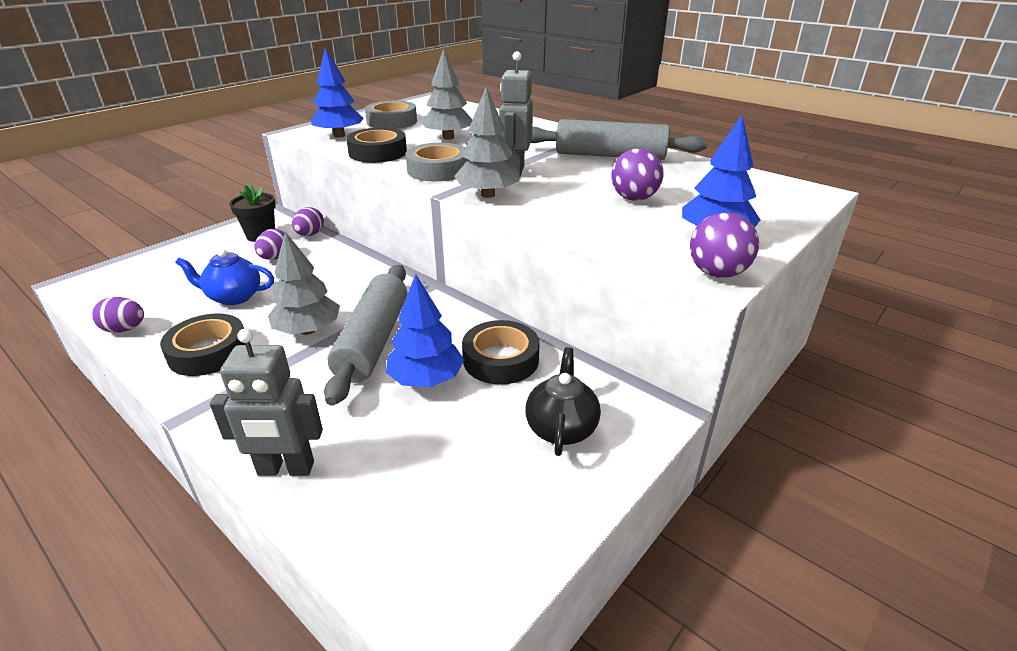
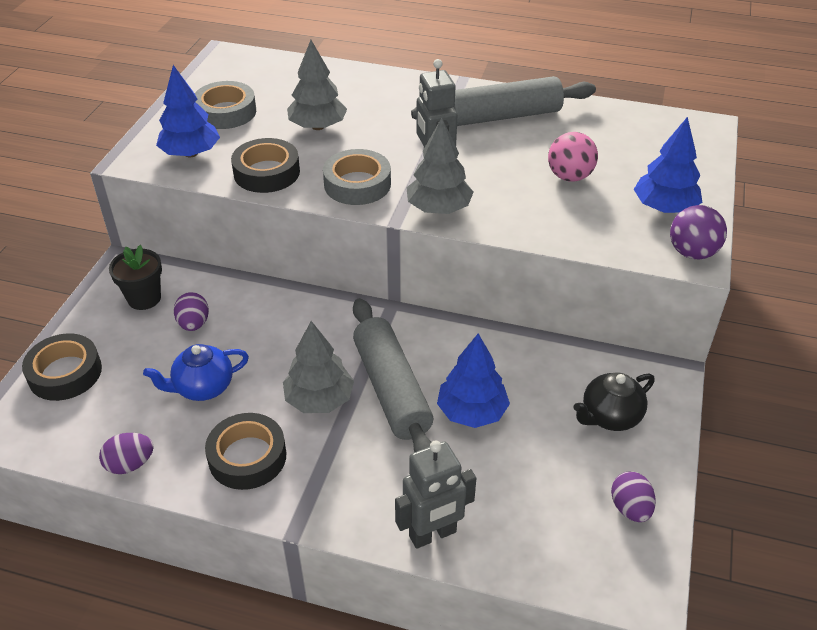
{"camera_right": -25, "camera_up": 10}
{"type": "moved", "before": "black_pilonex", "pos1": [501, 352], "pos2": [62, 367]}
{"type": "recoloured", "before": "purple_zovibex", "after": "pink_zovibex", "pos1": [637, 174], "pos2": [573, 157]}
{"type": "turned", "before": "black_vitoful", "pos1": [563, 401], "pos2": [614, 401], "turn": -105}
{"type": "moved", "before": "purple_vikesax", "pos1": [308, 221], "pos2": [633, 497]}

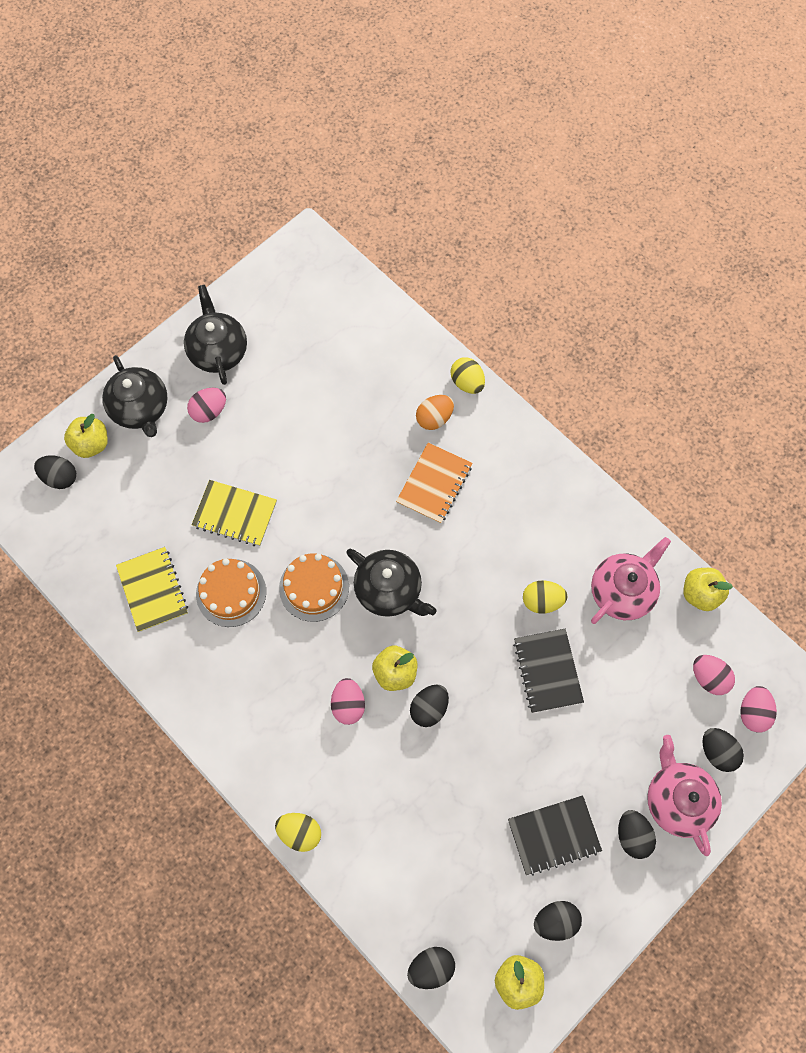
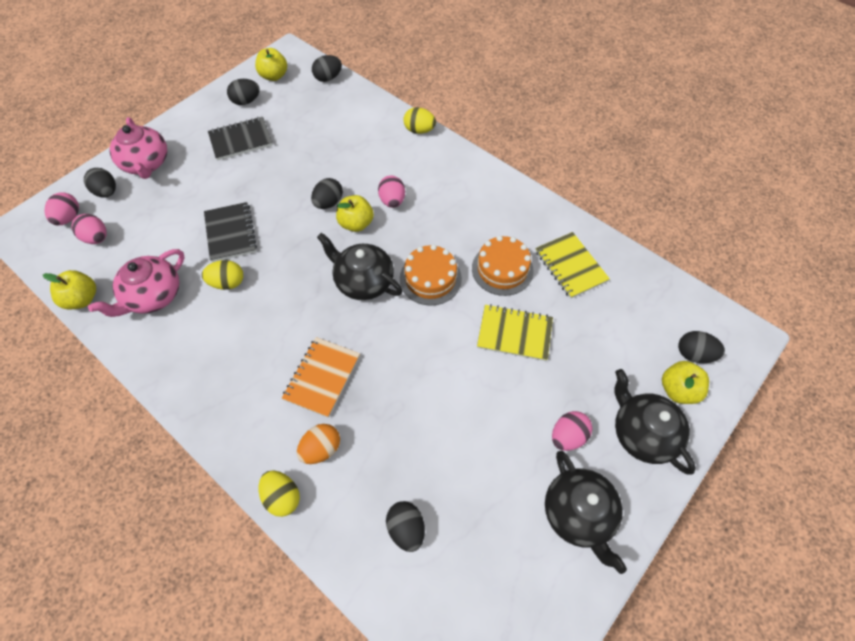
{"camera_right": 175, "camera_up": -10}
{"type": "moved", "before": "black_vikesax", "pos1": [637, 834], "pos2": [405, 526]}

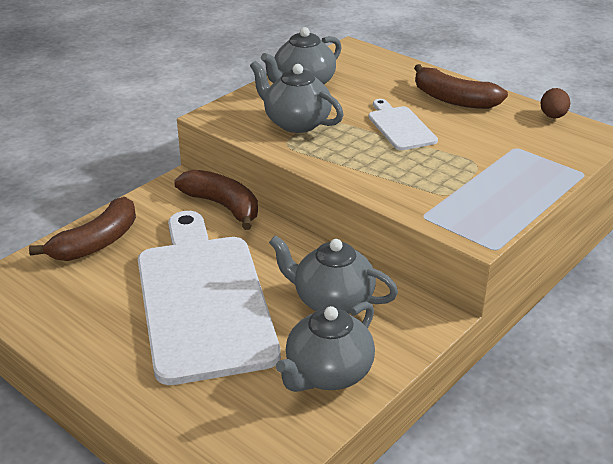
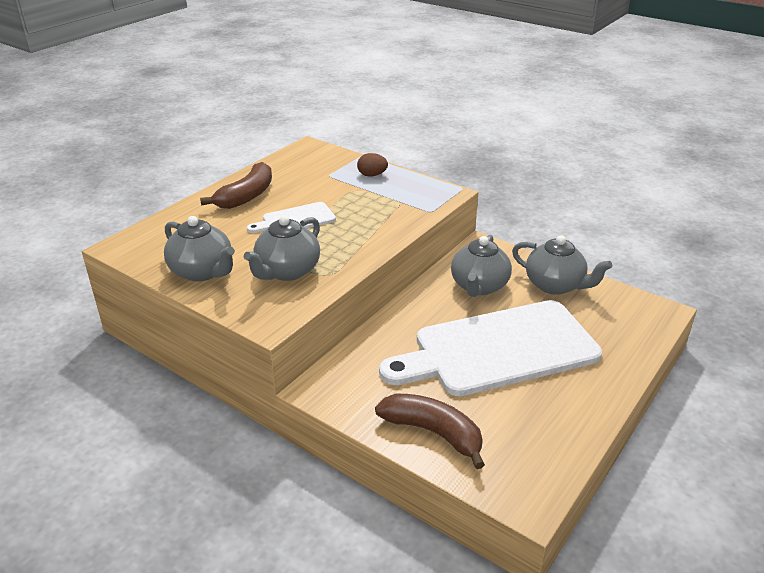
{"camera_right": -95, "camera_up": 0}
{"type": "moved", "before": "brown_vikesax", "pos1": [555, 103], "pos2": [372, 165]}
{"type": "removed", "before": "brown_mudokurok", "pos1": [216, 199]}

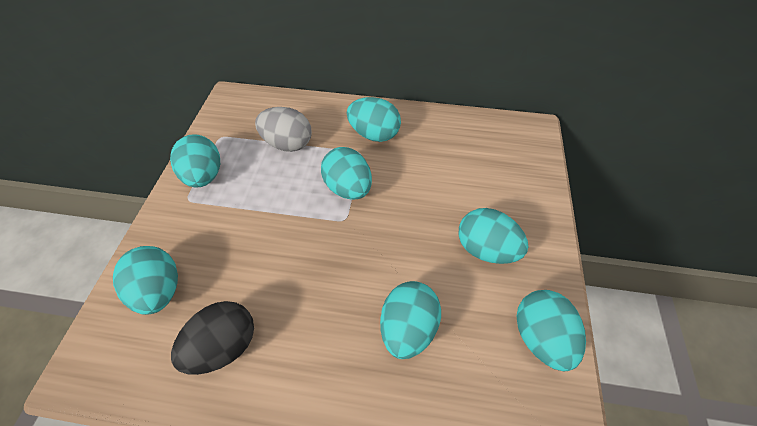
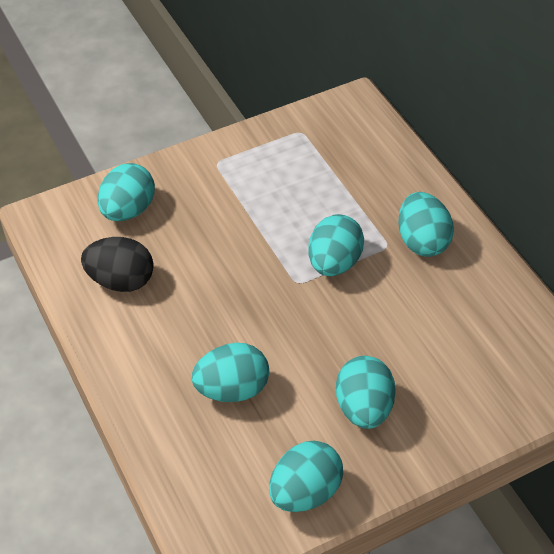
{"camera_right": 55, "camera_up": -5}
{"type": "removed", "before": "turquoise_vikesax", "pos1": [195, 161]}
{"type": "removed", "before": "grey_vikesax", "pos1": [283, 129]}

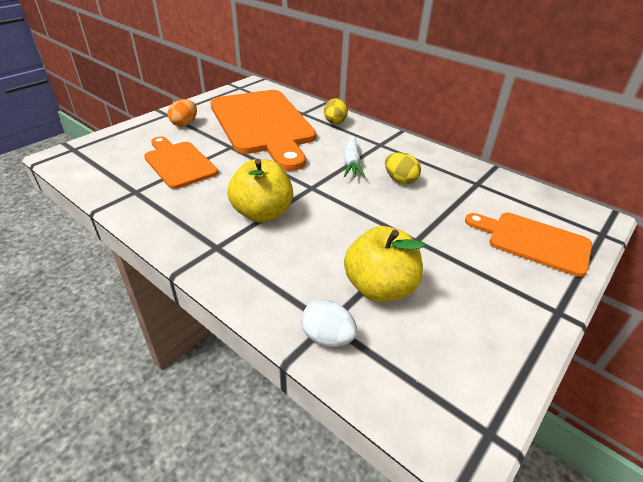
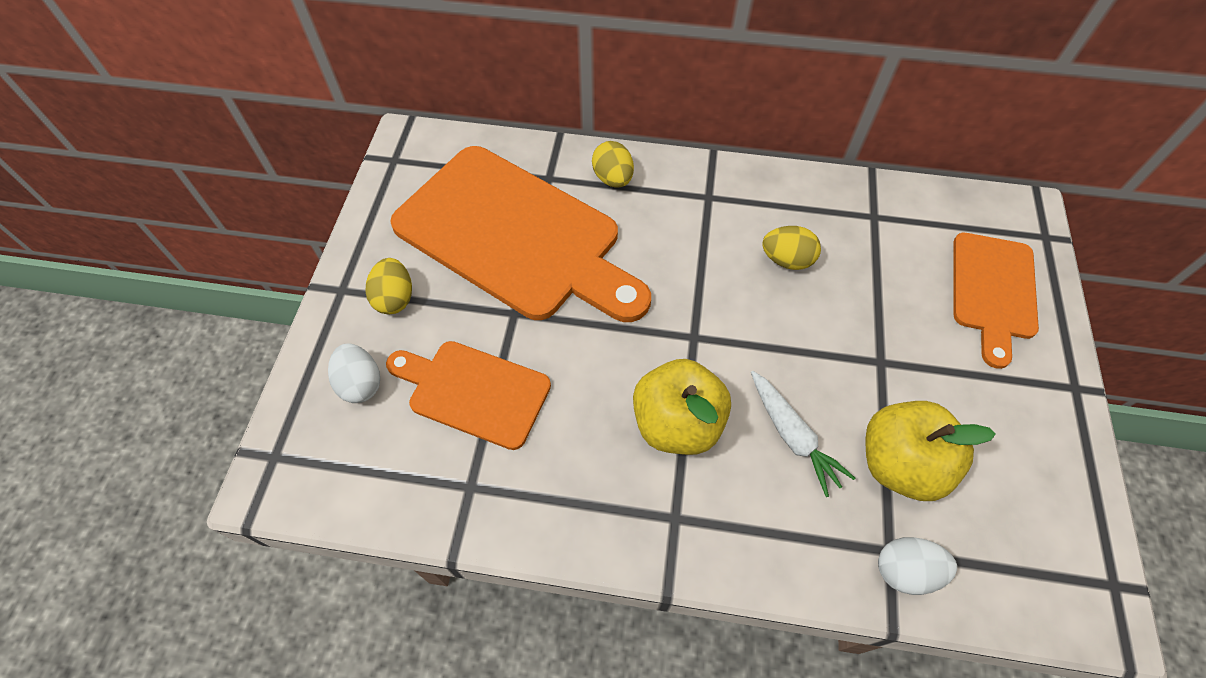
{"camera_right": -30, "camera_up": 20}
{"type": "added", "after": "white_vikesax", "pos2": [354, 373]}
{"type": "recoloured", "before": "orange_vikesax", "after": "yellow_vikesax", "pos1": [182, 113], "pos2": [389, 286]}
{"type": "moved", "before": "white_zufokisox", "pos1": [354, 157], "pos2": [803, 434]}
{"type": "turned", "before": "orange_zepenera", "pos1": [528, 245], "pos2": [996, 301], "turn": -75}

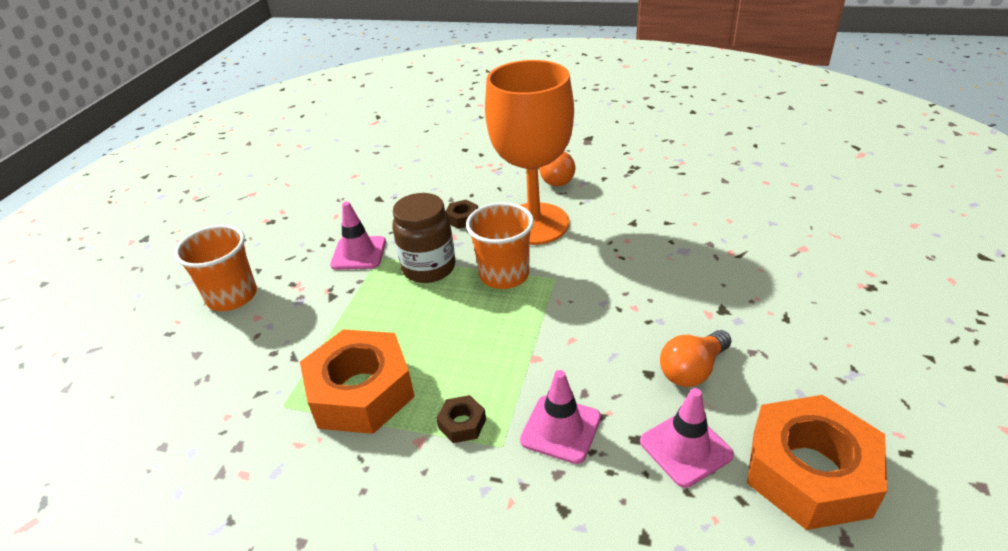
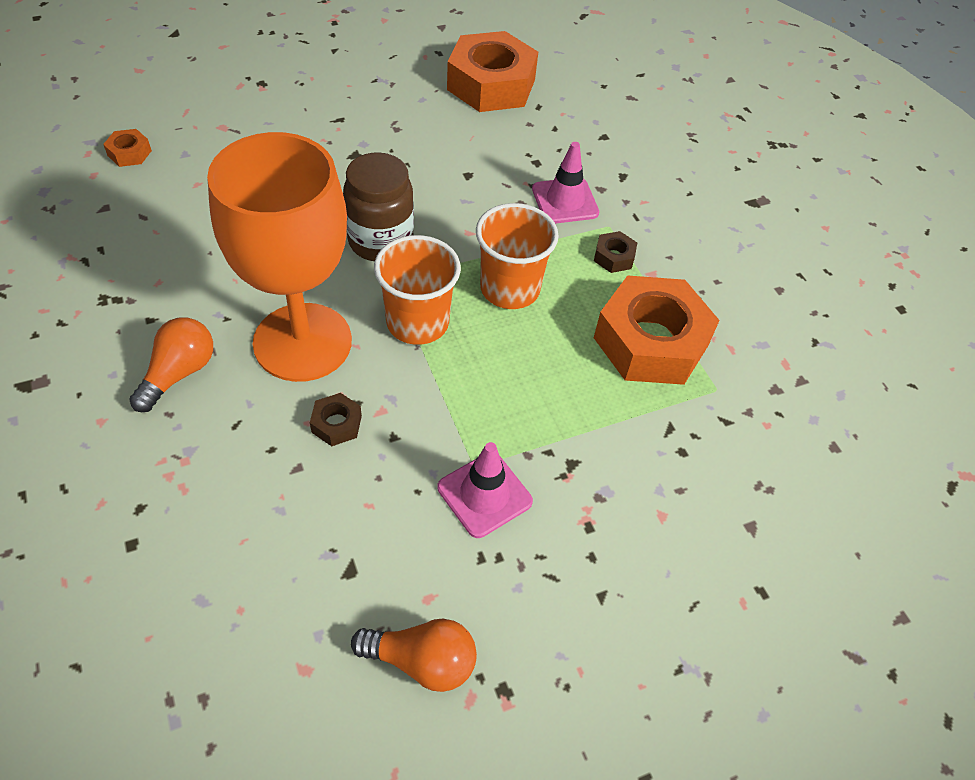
{"camera_right": -135, "camera_up": 15}
{"type": "added", "after": "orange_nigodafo", "pos2": [127, 148]}
{"type": "moved", "before": "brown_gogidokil", "pos1": [423, 238], "pos2": [378, 206]}
{"type": "moved", "before": "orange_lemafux", "pos1": [696, 358], "pos2": [414, 655]}
{"type": "moved", "before": "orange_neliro", "pos1": [215, 268], "pos2": [517, 256]}
{"type": "removed", "before": "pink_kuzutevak", "pos1": [687, 438]}

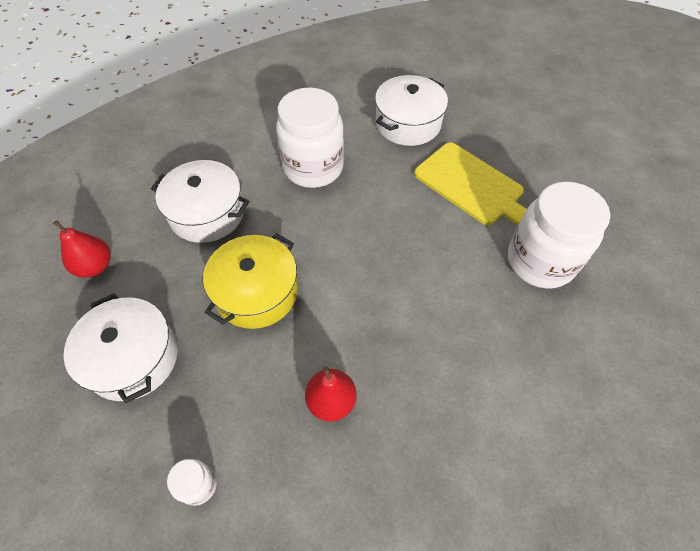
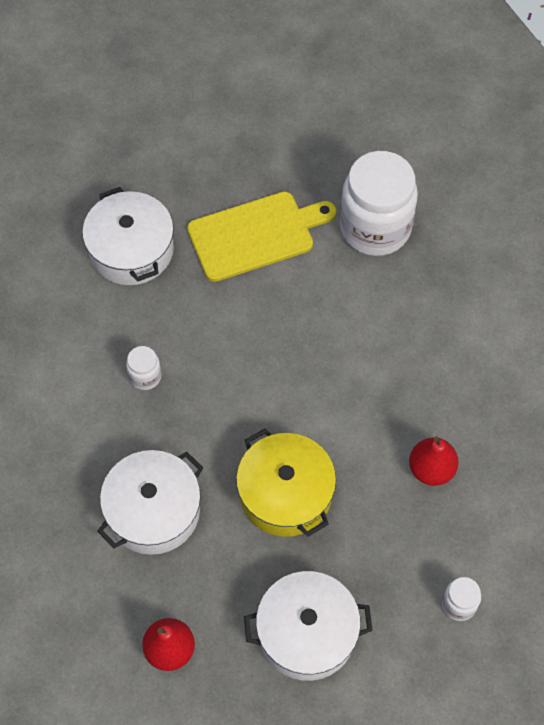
{"camera_right": -65, "camera_up": 5}
{"type": "resized", "before": "white_gogidokil", "pos1": [310, 137], "pos2": [144, 368], "scale": 0.43}

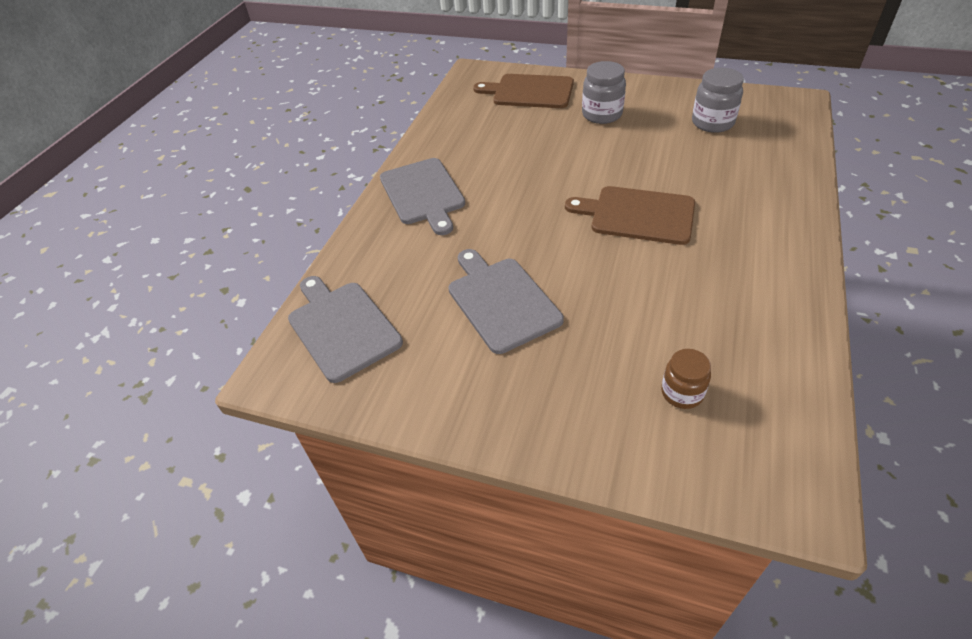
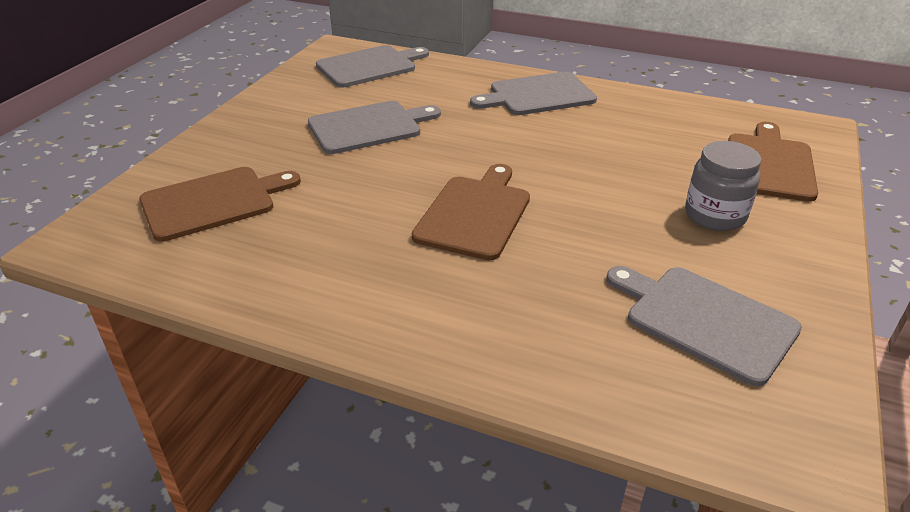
{"camera_right": 90, "camera_up": -10}
{"type": "replaced", "before": "brown_gogidokil", "after": "brown_zepenera", "pos1": [686, 379], "pos2": [220, 204]}
{"type": "replaced", "before": "grey_gogidokil", "after": "grey_zepenera", "pos1": [718, 100], "pos2": [704, 326]}

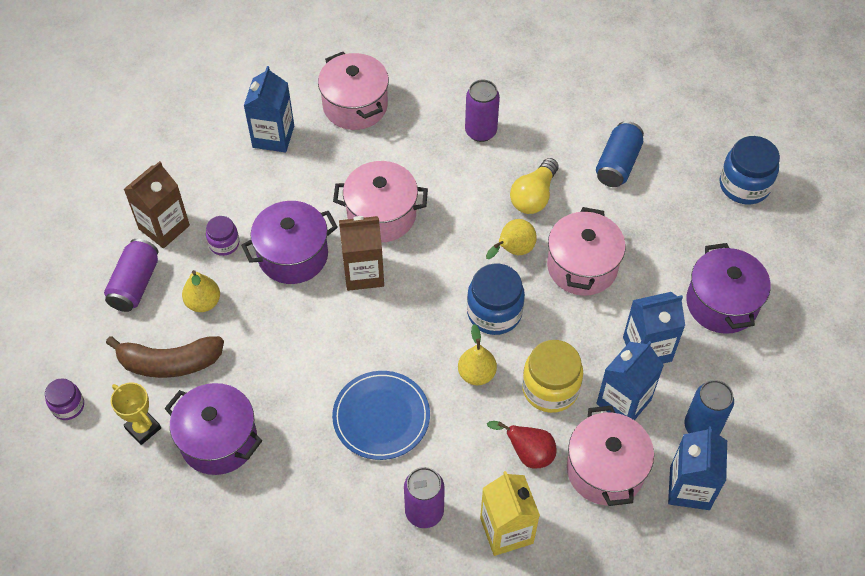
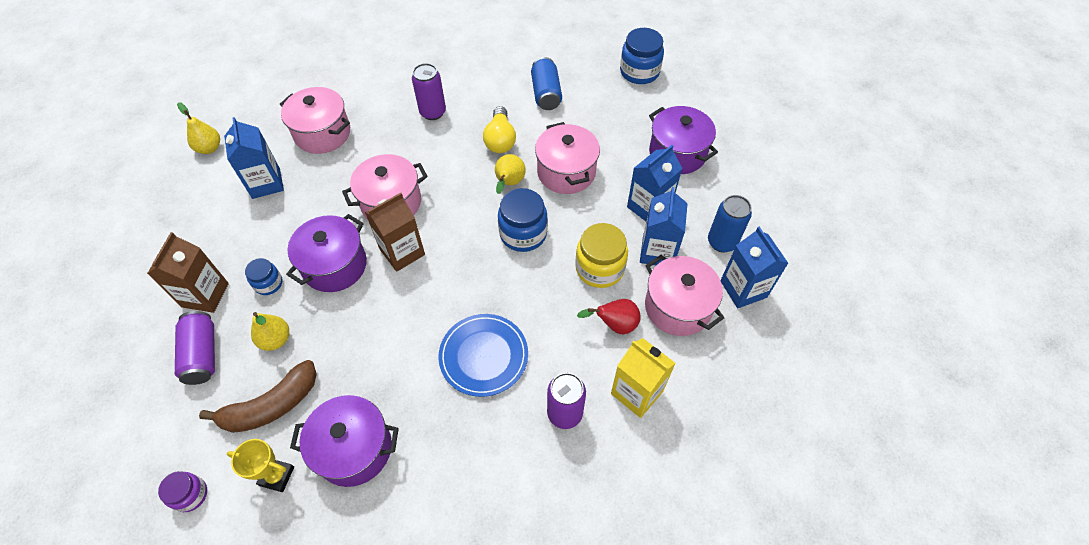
{"camera_right": -30, "camera_up": 0}
{"type": "moved", "before": "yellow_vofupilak", "pos1": [477, 354], "pos2": [198, 128]}
{"type": "recoloured", "before": "purple_gogidokil", "after": "blue_gogidokil", "pos1": [222, 236], "pos2": [264, 276]}

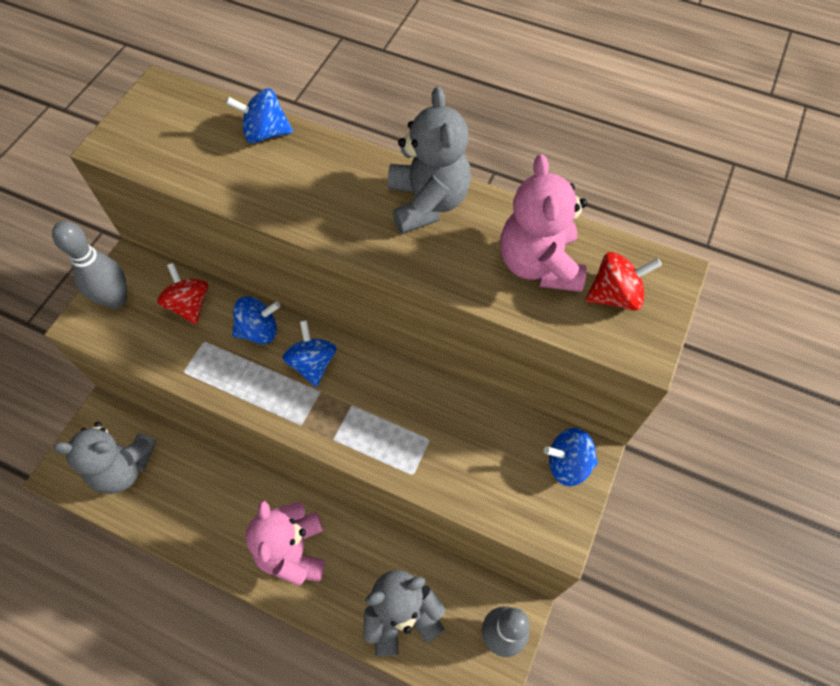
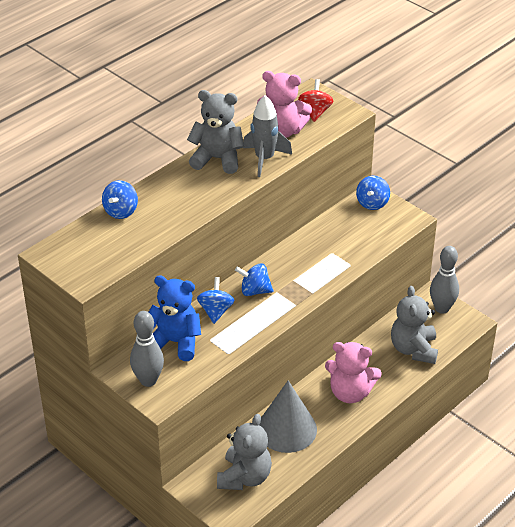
{"camera_right": -70, "camera_up": -20}
{"type": "replaced", "before": "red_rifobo", "after": "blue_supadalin", "pos1": [182, 294], "pos2": [175, 318]}
{"type": "added", "after": "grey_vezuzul", "pos2": [267, 136]}
{"type": "added", "after": "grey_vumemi", "pos2": [288, 417]}

